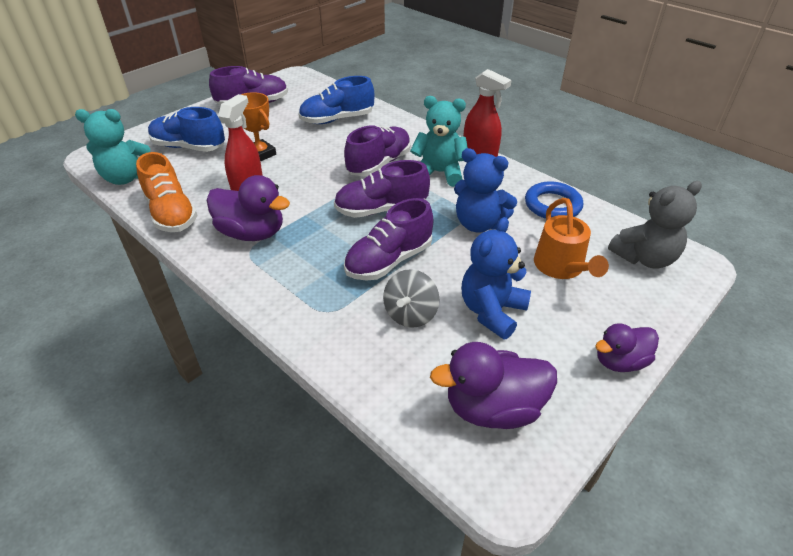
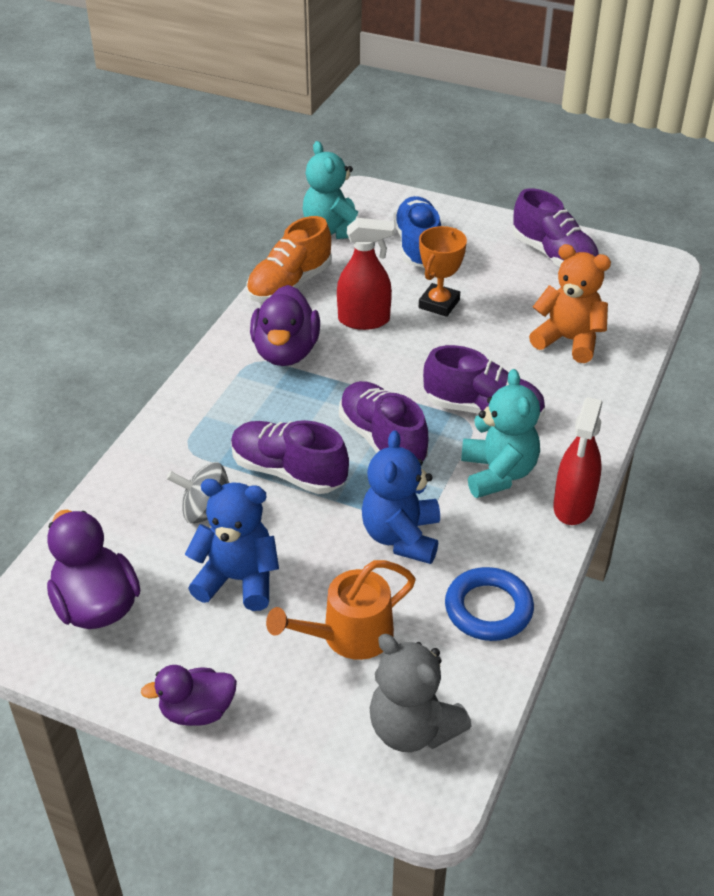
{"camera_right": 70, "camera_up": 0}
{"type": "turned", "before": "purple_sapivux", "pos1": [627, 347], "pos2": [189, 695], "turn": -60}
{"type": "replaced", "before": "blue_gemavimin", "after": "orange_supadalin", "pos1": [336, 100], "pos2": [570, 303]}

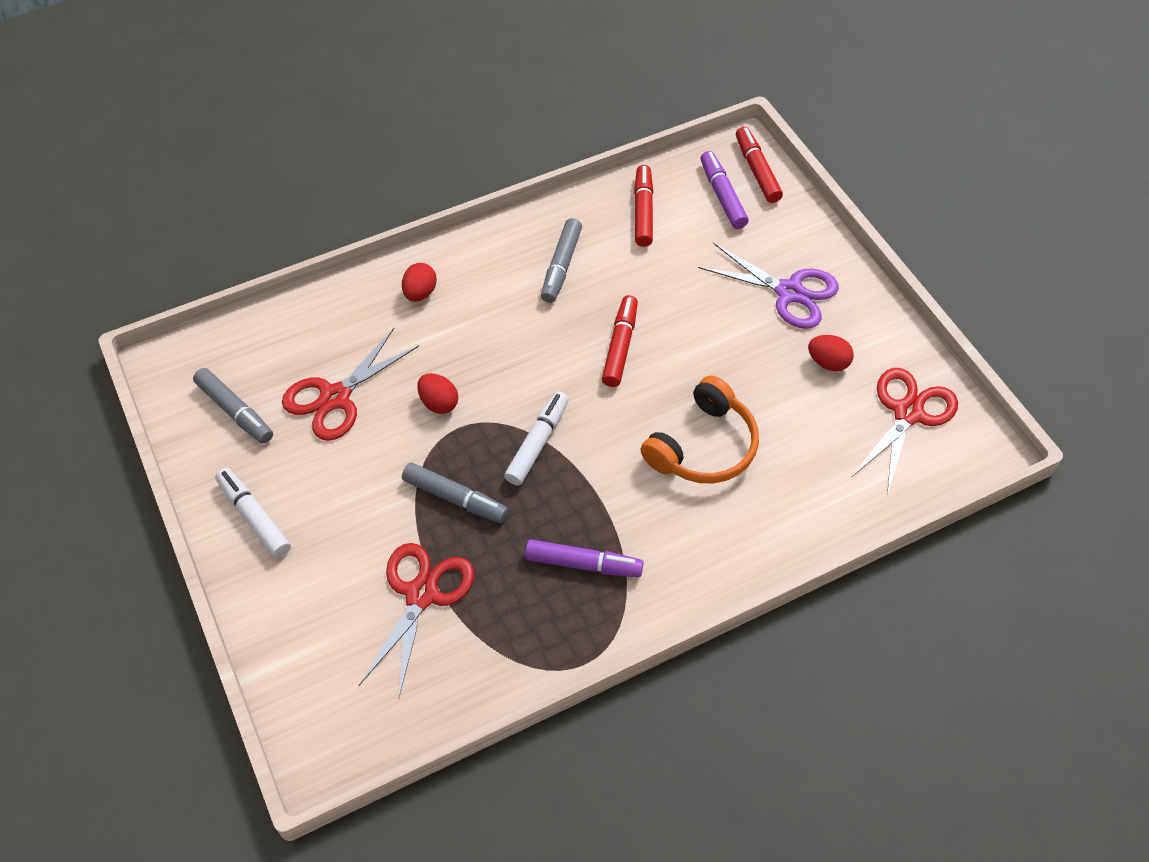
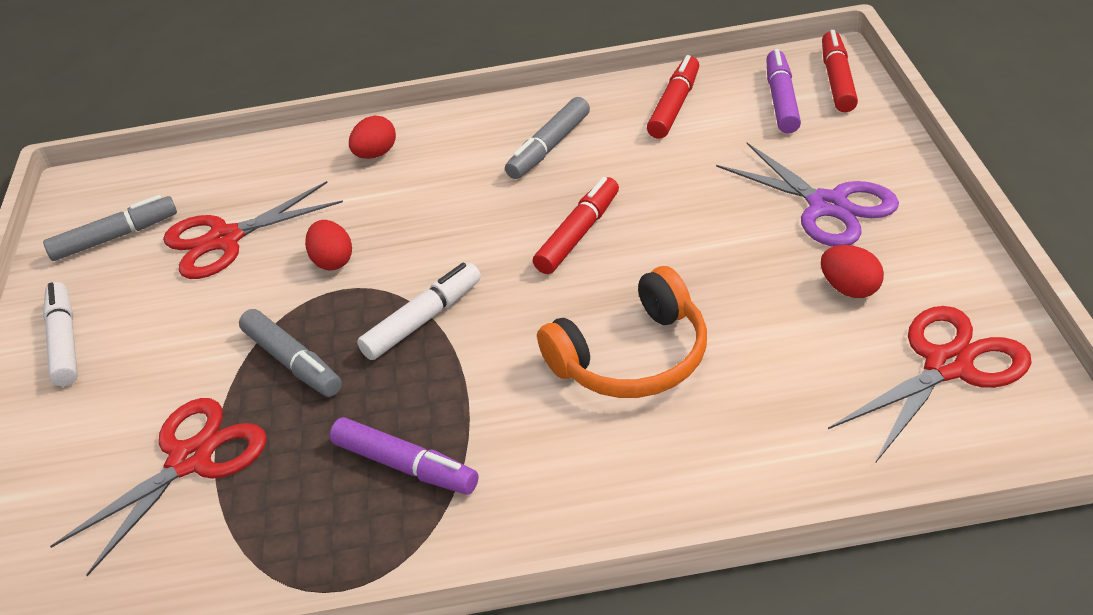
{"camera_right": 25, "camera_up": -15}
{"type": "turned", "before": "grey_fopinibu", "pos1": [233, 406], "pos2": [110, 228], "turn": -90}

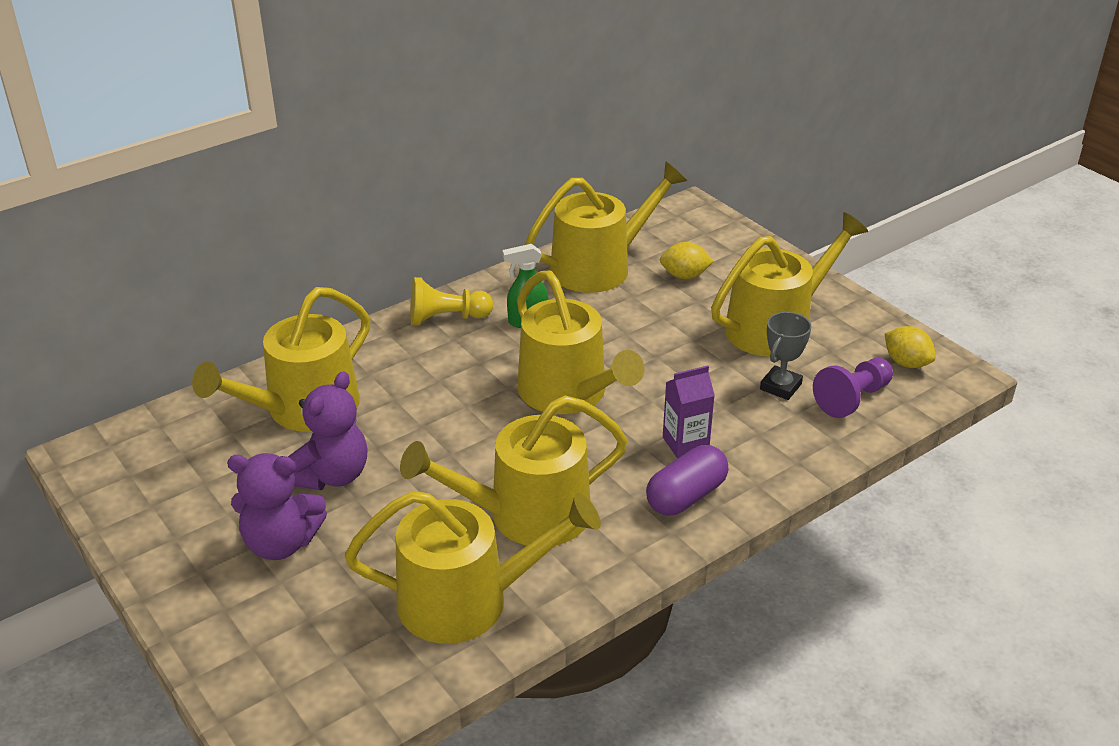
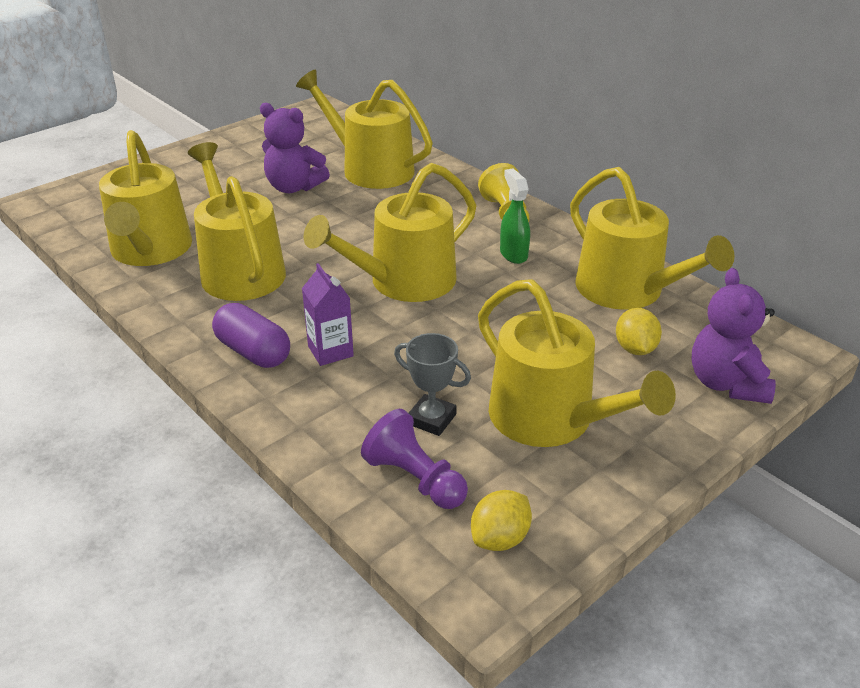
{"camera_right": 85, "camera_up": 0}
{"type": "moved", "before": "purple_supadalin", "pos1": [277, 506], "pos2": [733, 336]}

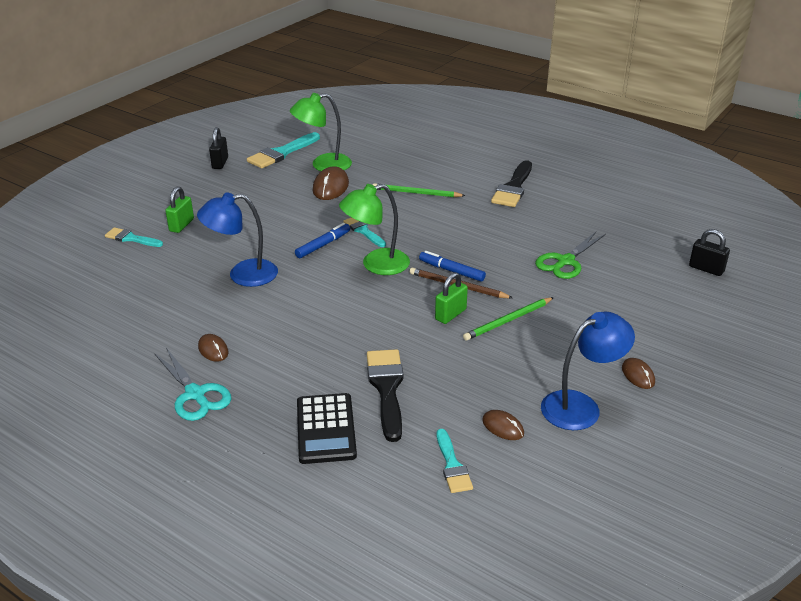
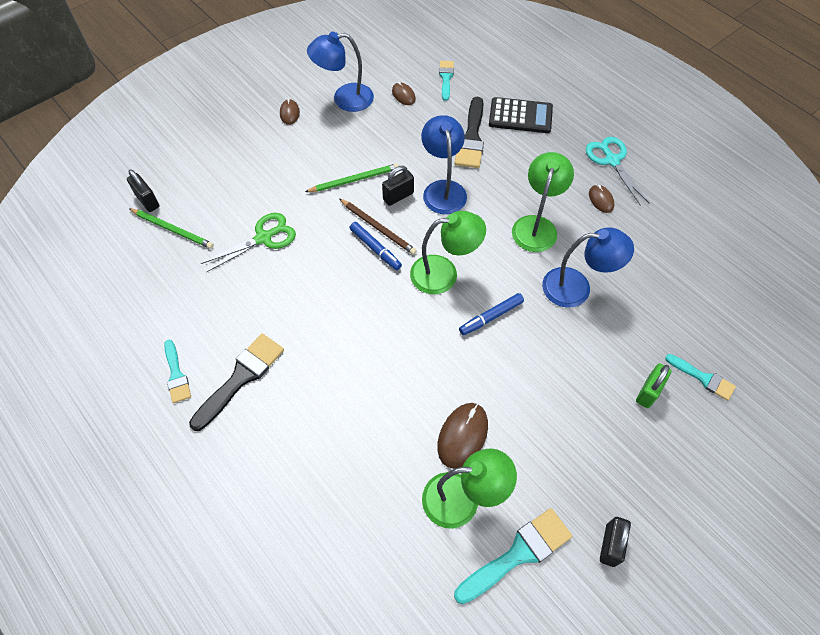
{"camera_right": -165, "camera_up": 25}
{"type": "moved", "before": "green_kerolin", "pos1": [419, 190], "pos2": [171, 228]}
{"type": "moved", "before": "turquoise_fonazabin", "pos1": [364, 232], "pos2": [177, 371]}
{"type": "recoloured", "before": "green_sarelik", "after": "black_sarelik", "pos1": [451, 298], "pos2": [398, 186]}
{"type": "added", "after": "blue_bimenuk", "pos2": [444, 164]}
{"type": "turned", "before": "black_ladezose", "pos1": [327, 428], "pos2": [521, 115], "turn": 90}
{"type": "added", "after": "green_bimenuk", "pos2": [543, 202]}

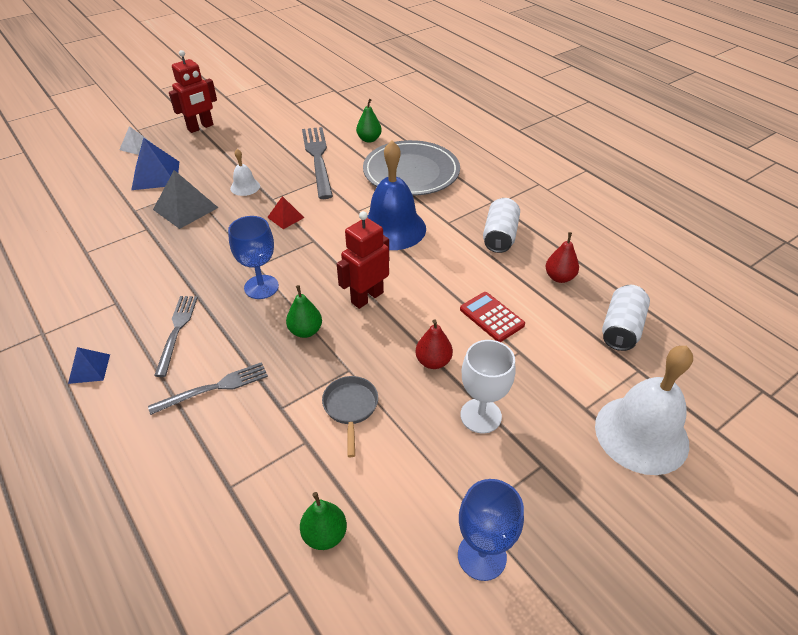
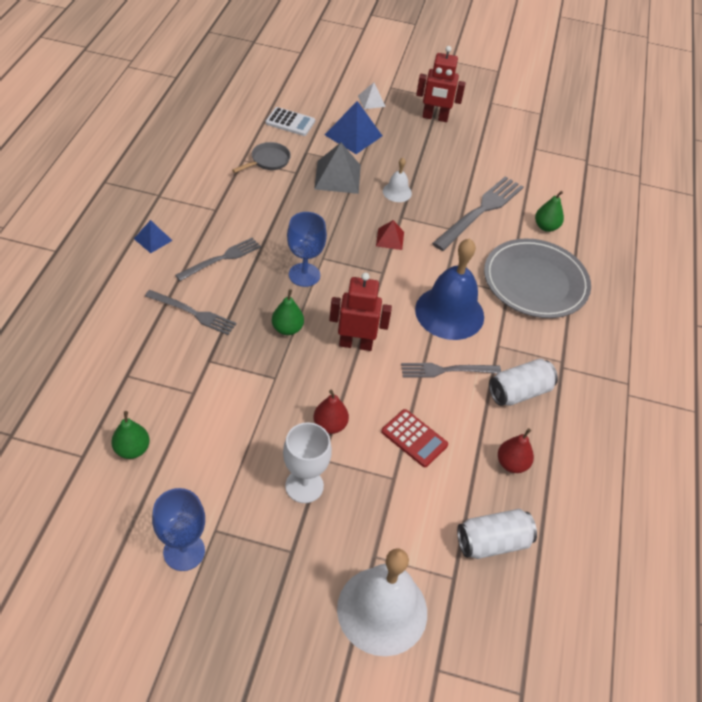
{"camera_right": 45, "camera_up": 5}
{"type": "moved", "before": "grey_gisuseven", "pos1": [350, 416], "pos2": [261, 157]}
{"type": "added", "after": "white_ladezose", "pos2": [290, 121]}
{"type": "turned", "before": "red_ladezose", "pos1": [492, 317], "pos2": [414, 438], "turn": 120}
{"type": "added", "after": "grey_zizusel", "pos2": [451, 370]}

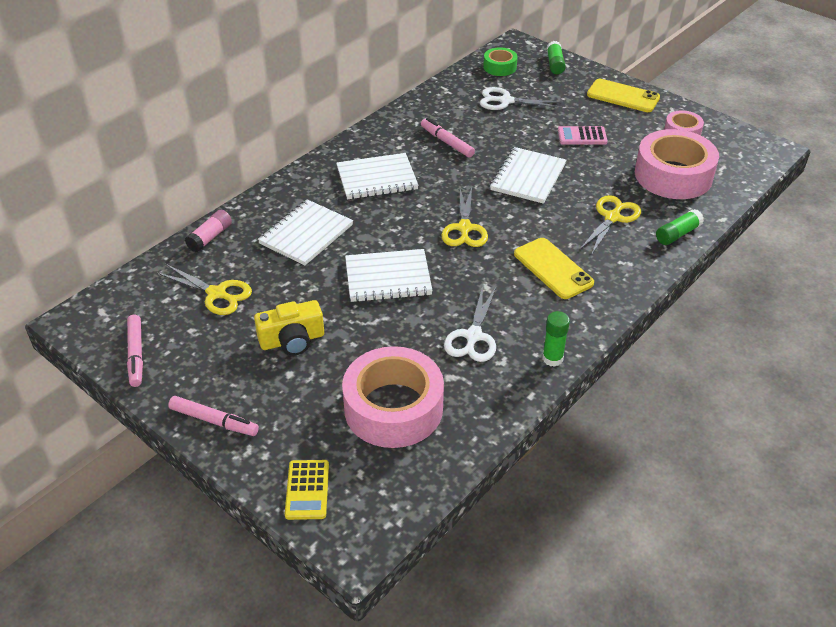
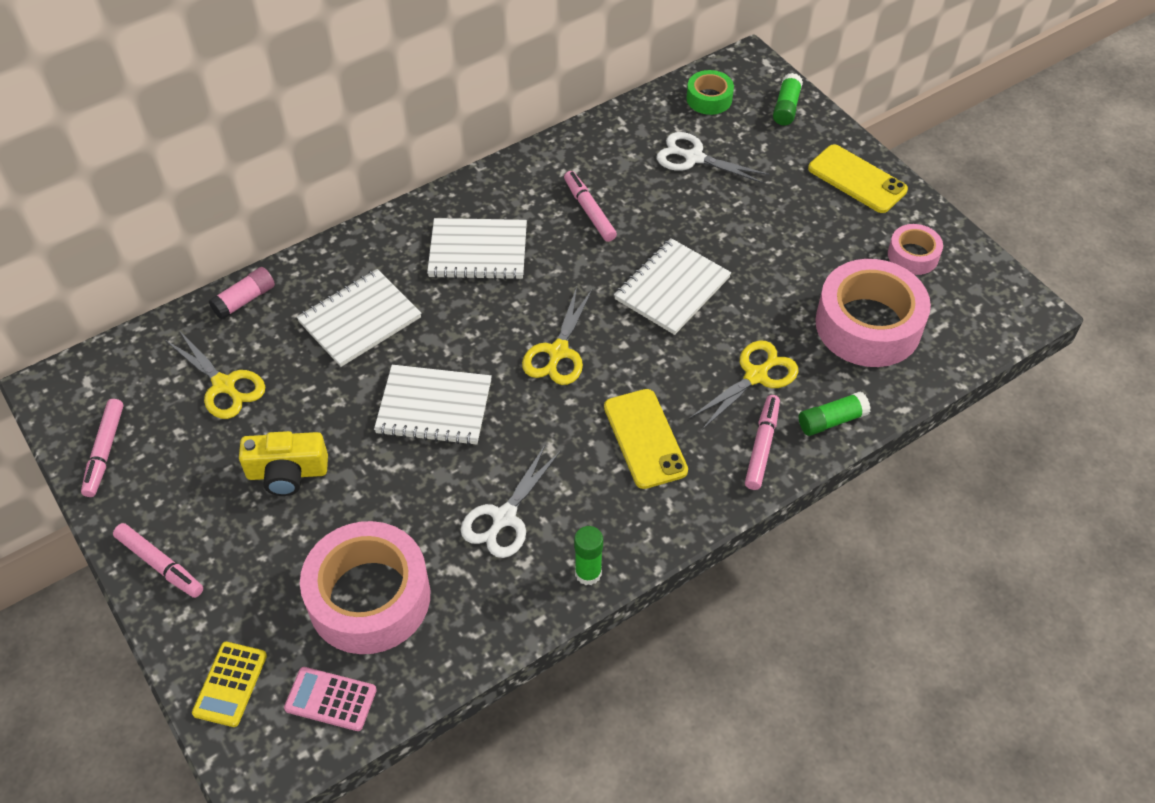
{"camera_right": 15, "camera_up": 10}
{"type": "moved", "before": "pink_ladezose", "pos1": [582, 135], "pos2": [330, 699]}
{"type": "added", "after": "pink_fopinibu", "pos2": [762, 442]}

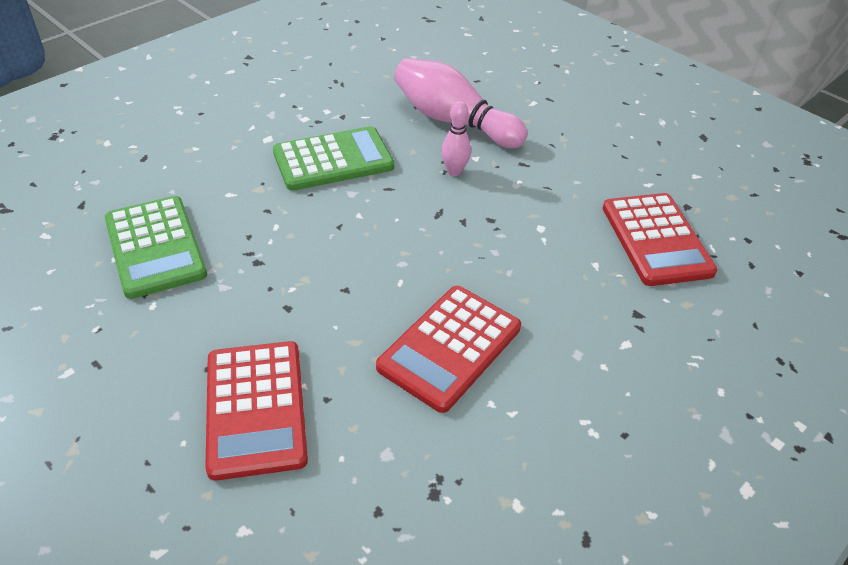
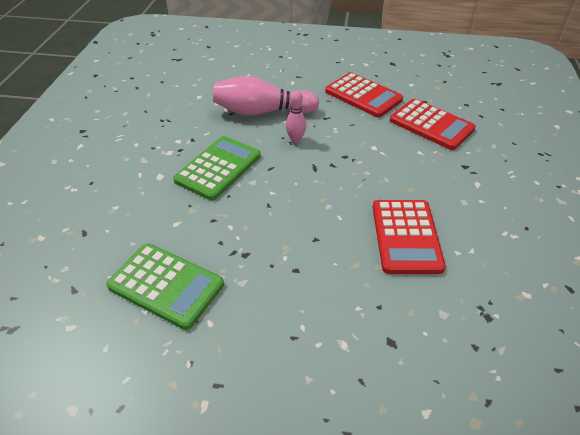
{"camera_right": -35, "camera_up": 0}
{"type": "moved", "before": "red_ladezose", "pos1": [256, 411], "pos2": [364, 95]}

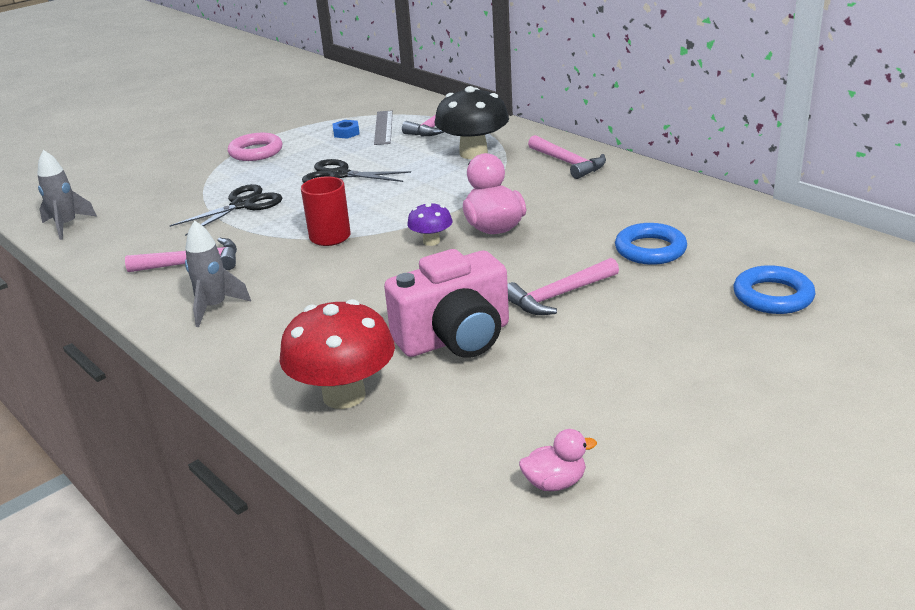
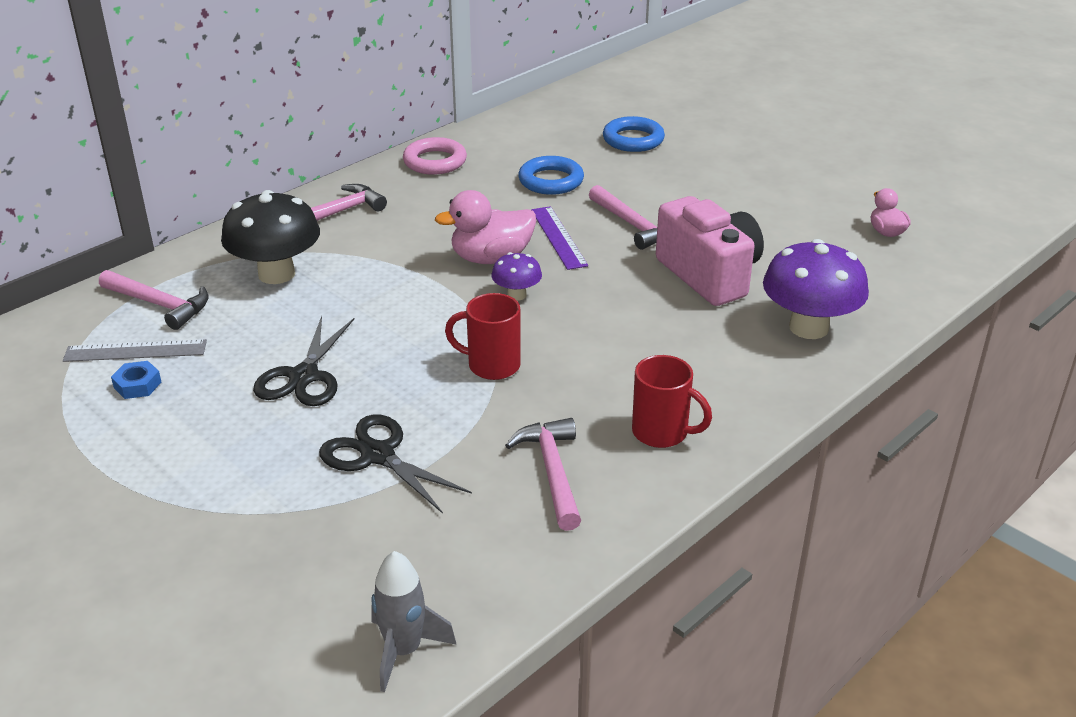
{"camera_right": -95, "camera_up": 5}
{"type": "moved", "before": "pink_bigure", "pos1": [255, 147], "pos2": [435, 156]}
{"type": "added", "after": "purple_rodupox", "pos2": [559, 238]}
{"type": "replaced", "before": "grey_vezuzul", "after": "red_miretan", "pos1": [218, 274], "pos2": [672, 401]}
{"type": "recoloured", "before": "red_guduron", "after": "purple_guduron", "pos1": [337, 354], "pos2": [816, 289]}

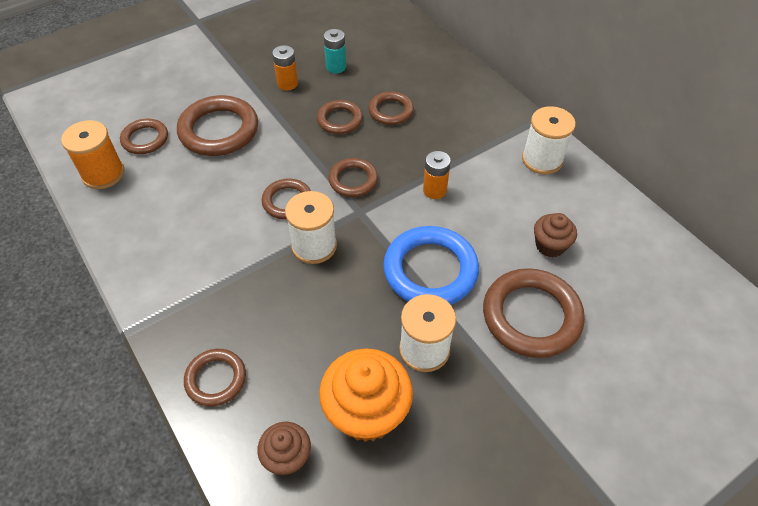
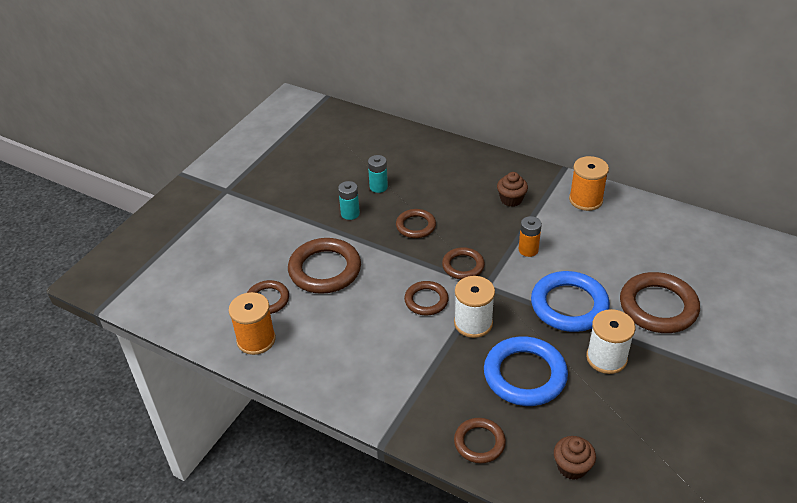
{"camera_right": -25, "camera_up": -10}
{"type": "recoloured", "before": "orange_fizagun", "after": "turquoise_fizagun", "pos1": [285, 68], "pos2": [349, 200]}
{"type": "added", "after": "blue_bigure", "pos2": [526, 371]}
{"type": "moved", "before": "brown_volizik", "pos1": [555, 235], "pos2": [512, 189]}
{"type": "recoloured", "before": "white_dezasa", "after": "orange_dezasa", "pos1": [549, 140], "pos2": [589, 183]}
{"type": "removed", "before": "orange_volizik", "pos1": [366, 395]}
{"type": "removed", "before": "brown_bigure", "pos1": [391, 108]}

